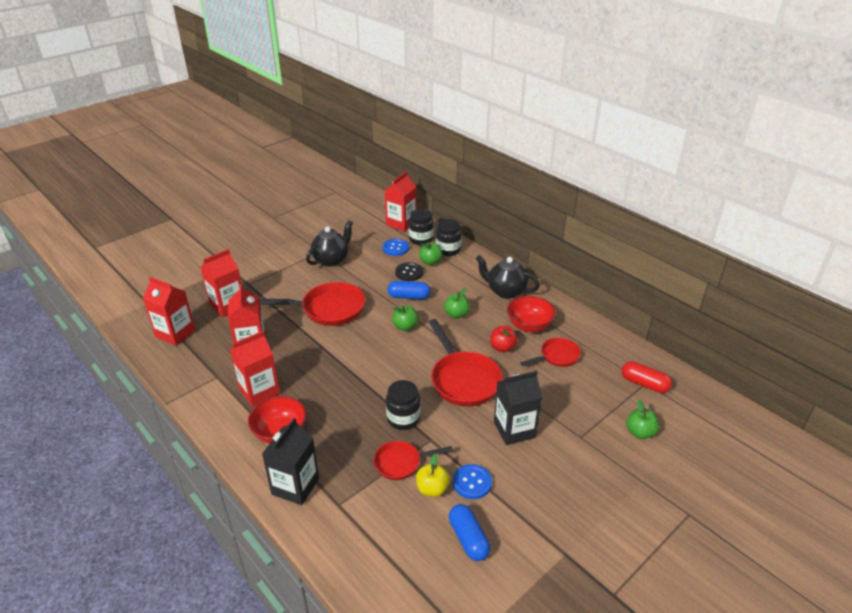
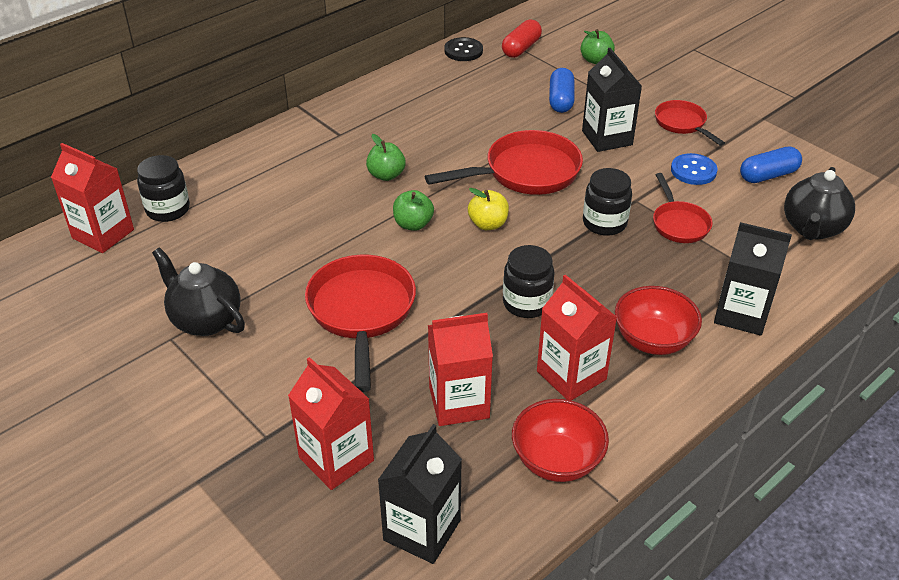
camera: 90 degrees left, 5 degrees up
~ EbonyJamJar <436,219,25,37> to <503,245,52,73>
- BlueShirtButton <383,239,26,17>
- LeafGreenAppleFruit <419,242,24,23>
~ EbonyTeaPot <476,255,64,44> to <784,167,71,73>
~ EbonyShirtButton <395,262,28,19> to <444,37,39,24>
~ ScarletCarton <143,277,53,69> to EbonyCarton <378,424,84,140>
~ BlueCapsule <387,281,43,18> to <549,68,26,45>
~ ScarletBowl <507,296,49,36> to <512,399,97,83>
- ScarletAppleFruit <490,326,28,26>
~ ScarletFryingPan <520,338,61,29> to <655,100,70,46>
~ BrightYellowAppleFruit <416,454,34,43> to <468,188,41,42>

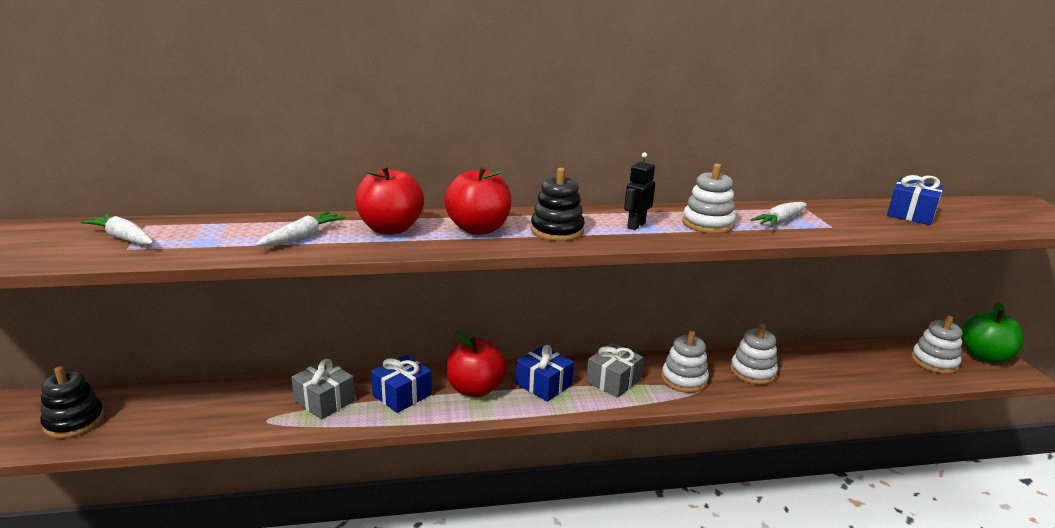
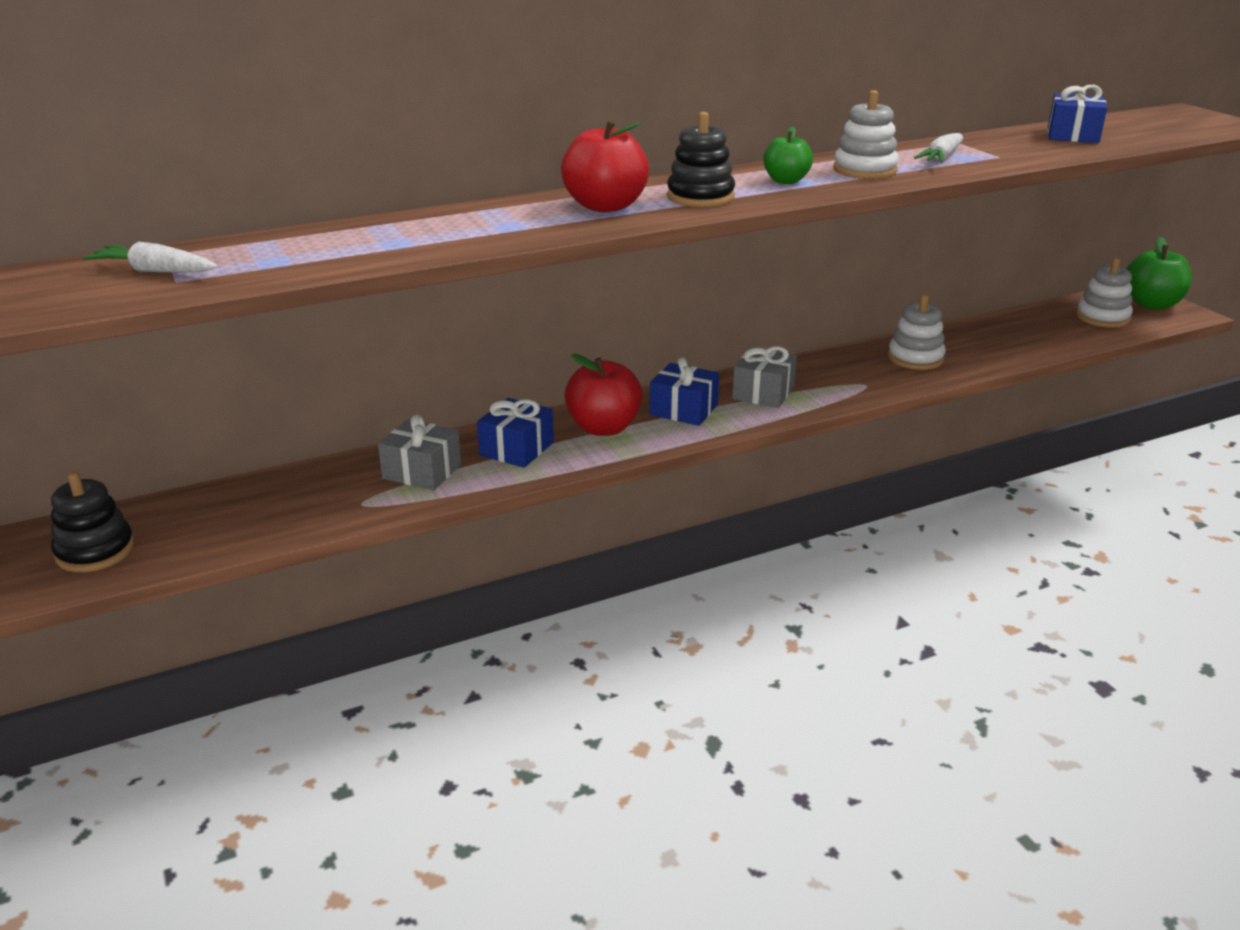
camera: 15 degrees left, 5 degrees up
~ EbonyToyRobot <624,152,31,78> to LeafGreenAppleFruit <763,127,50,57>
- ScarletAppleFruit <355,165,69,70>
- SnowWhiteCarrot <256,211,90,35>
- SnowWhiteRingStacker <661,331,48,62>

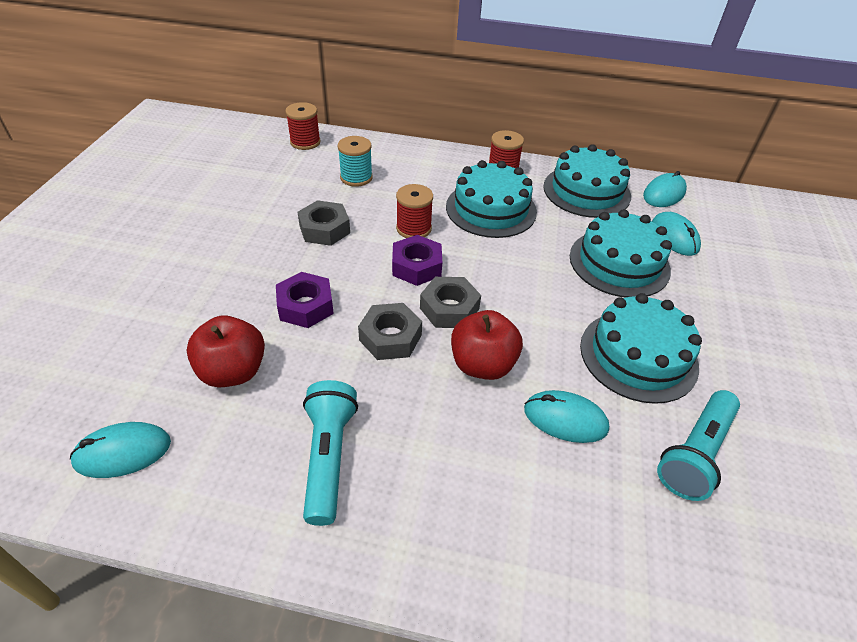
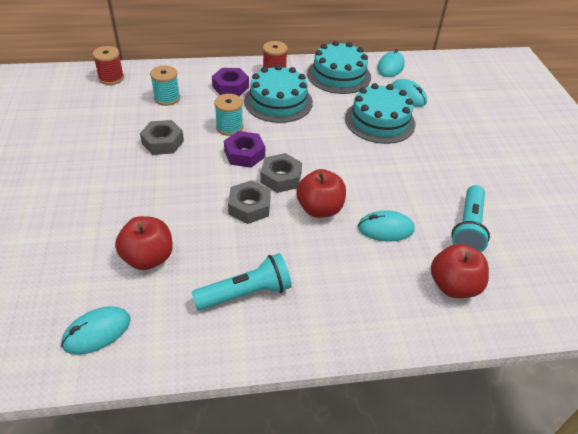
camera: 20 degrees left, 0 degrees up
~ ScarletSpool <396,184,37,54> to TurquoiseSpool <214,94,29,42>
~ VioletHexNut <276,272,58,56> to <212,68,37,28>
- TurquoiseLayerCake <580,293,122,111>
~ TurquoisePocketTorch <303,380,55,146> = <192,253,99,57> 90 degrees clockwise
+ ScarletAppleFruit <431,244,58,54>

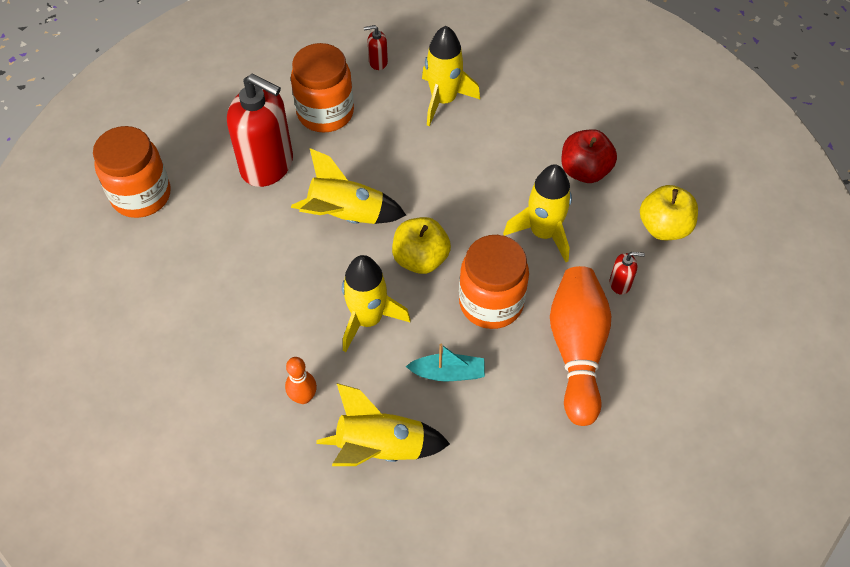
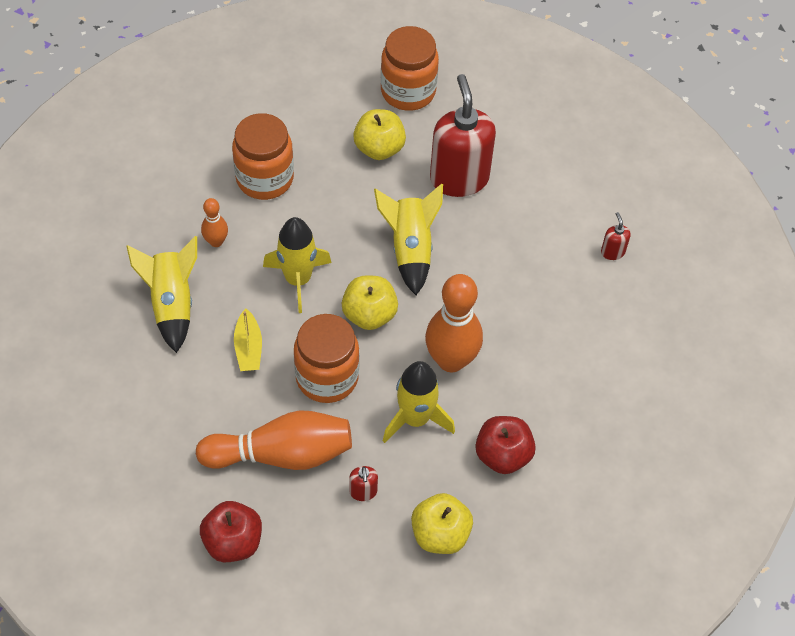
camera: 80 degrees right, 0 degrees up
- BrightYellowRocket <422,26,58,100>
~ BrightOrangeJamJar <291,43,63,90> to <232,113,62,87>
~ ScarletPumpBottle <227,74,66,113> = <430,74,66,123> 150 degrees clockwise
~ TurquoiseToyBoat <405,344,80,37> to BrightYellowToyBoat <234,308,28,63>
+ BrightYellowAppleFruit <353,109,53,51>
+ BrightOrangeBowlingPin <425,274,58,98>
+ ScarletAppleFruit <200,501,62,61>

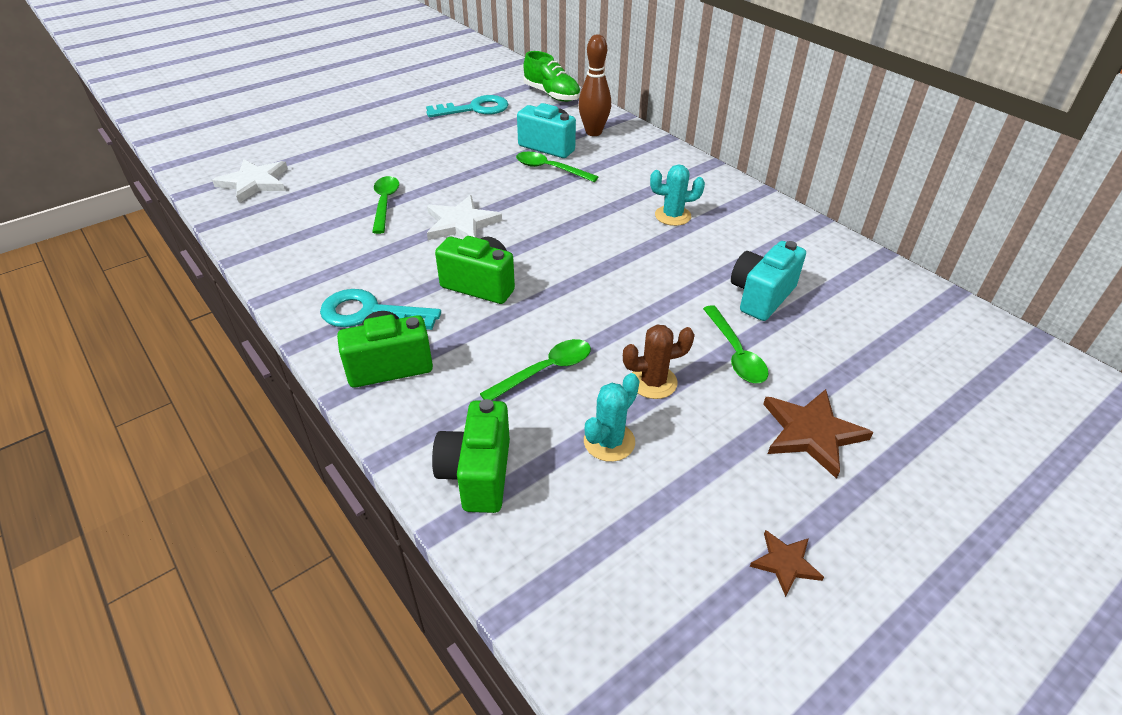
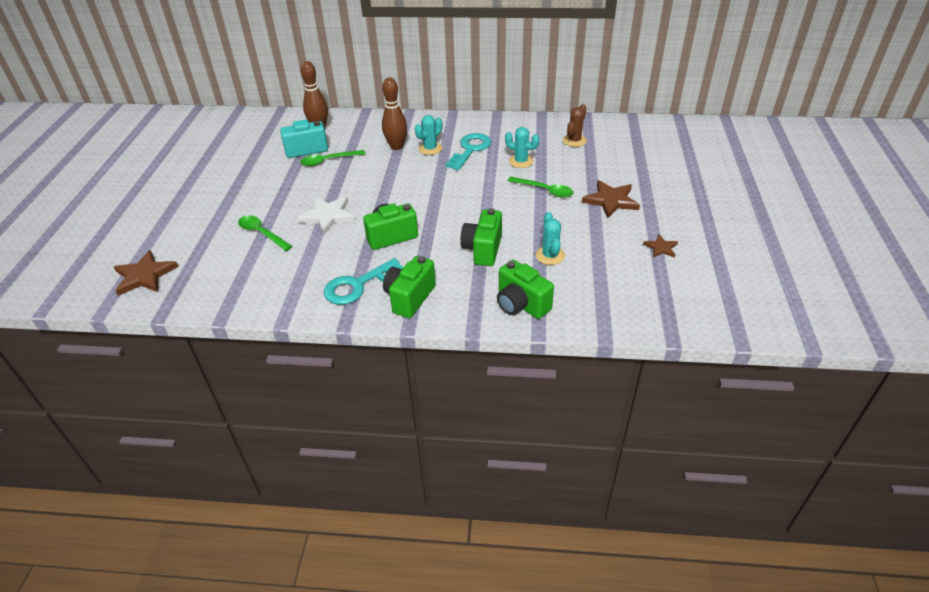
camera: 45 degrees left, 0 degrees up
- LeafGreenShoe <524,51,57,51>
~ TurquoiseDoorKey <426,95,83,22> to <446,133,45,37>
~ SnowWhiteStarShape <212,159,76,44> to BrownStarShape <114,250,65,46>
~ TurquoiseCamera <731,241,75,80> to TurquoiseCactus <505,127,34,41>
~ BrownCactus <623,324,72,75> to <563,104,24,43>
~ LeafGreenTeaspoon <480,339,111,62> to LeafGreenCamera <460,208,42,58>
+ BrownBowlingPin <382,77,25,73>

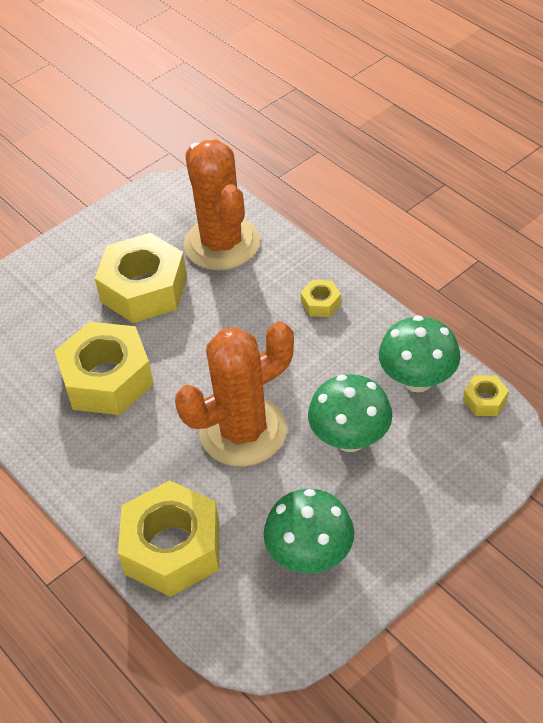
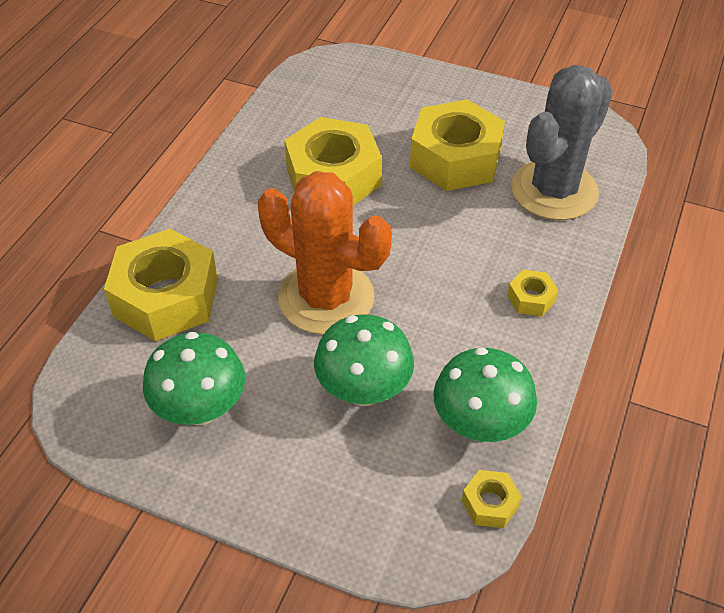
camera: 60 degrees right, 0 degrees up
~ BrightOrangeCactus <184,139,76,132> to GrayCactus <511,65,102,155>

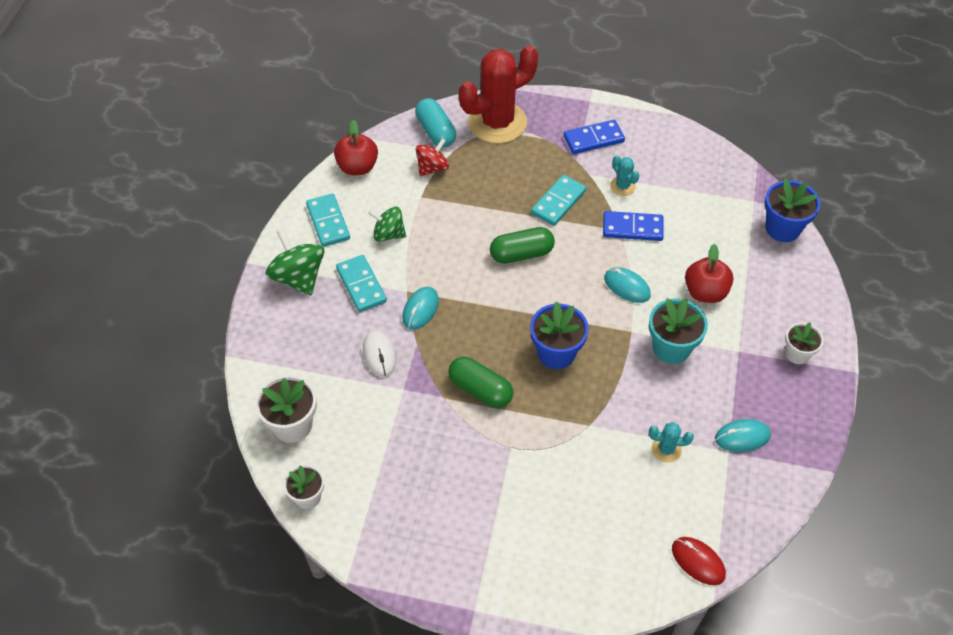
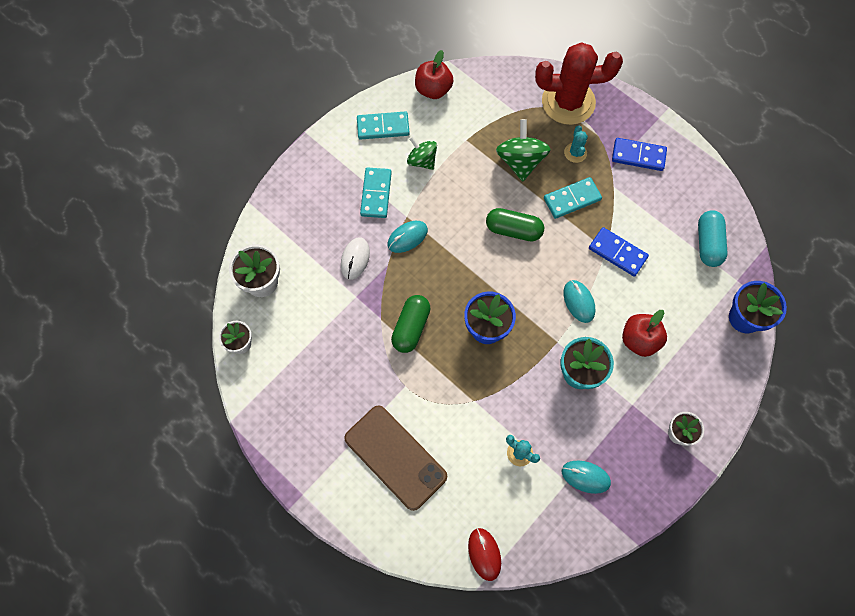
camera: 30 degrees right, 15 degrees up
~ TurquoiseCapsule <415,98,41,49> to <698,210,29,57>
- ScarletWhirligig <416,138,33,38>
~ TurquoiseCactus <610,155,29,41> to <564,125,24,38>
~ TurquoiseDominoPiece <306,194,44,53> = <357,111,53,29> 75 degrees clockwise
~ LeafGreenWhirligig <266,229,58,67> to <496,119,55,62>
~ LeafGreenCapsule <448,357,65,51> = <391,295,40,58> 45 degrees clockwise
+ BrownPhone <344,405,103,106>

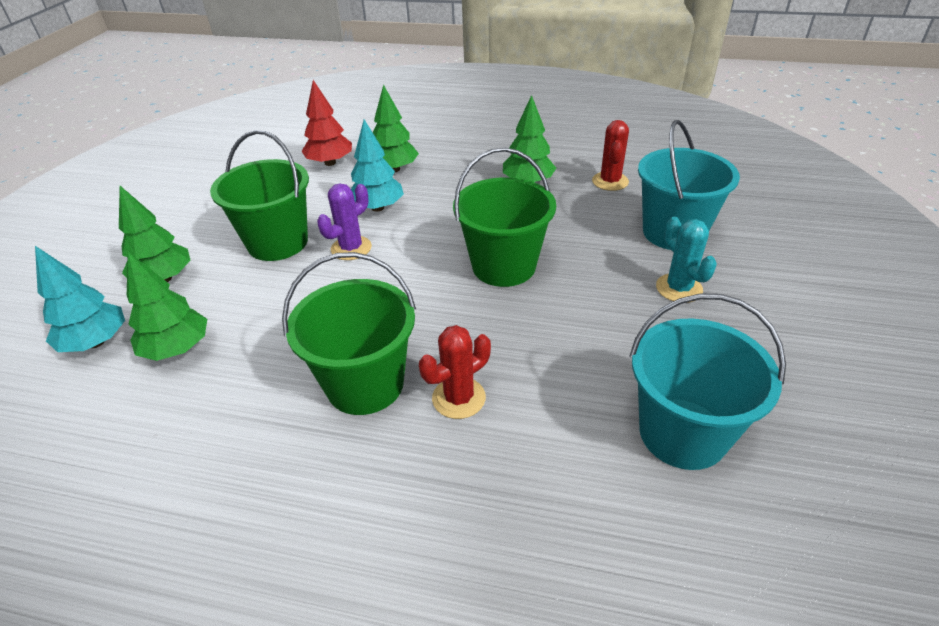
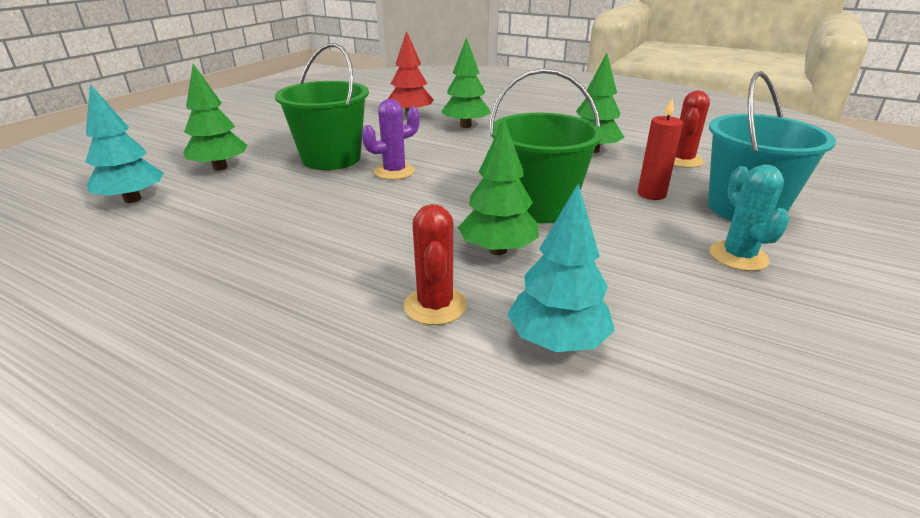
camera: 15 degrees right, 10 degrees down
~ TurquoiseFirTree <351,120,53,92> to <507,184,108,168>
~ LeafGreenFirTree <127,252,80,109> to <458,119,81,136>
- LeafGreenPail <282,252,134,163>
- TurquoisePail <629,294,157,176>
~ ScarletCactus <419,325,72,94> = <404,204,63,121> 75 degrees counterclockwise
+ ScarletWaxCandle <637,97,46,103>

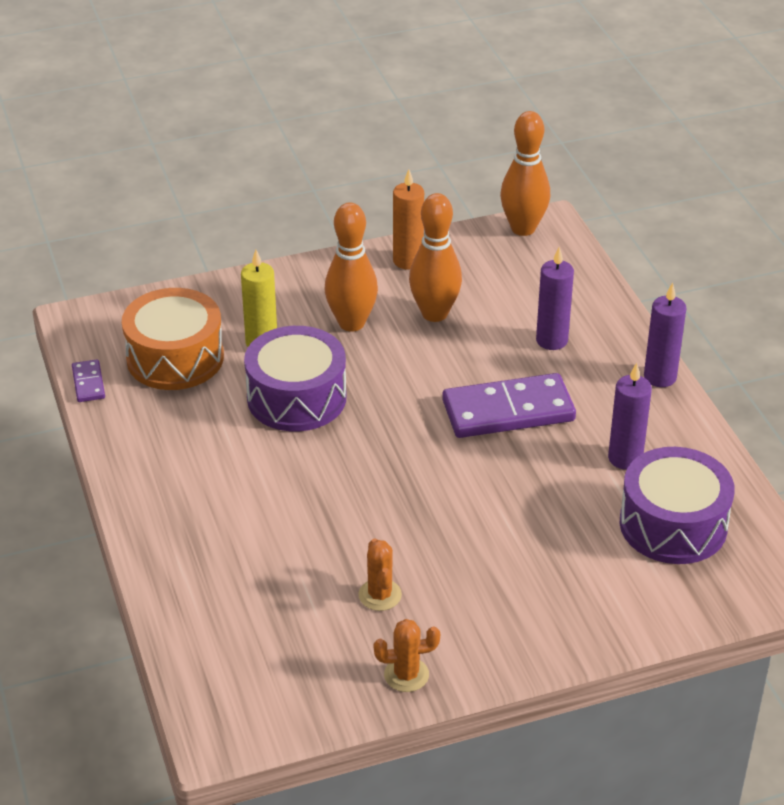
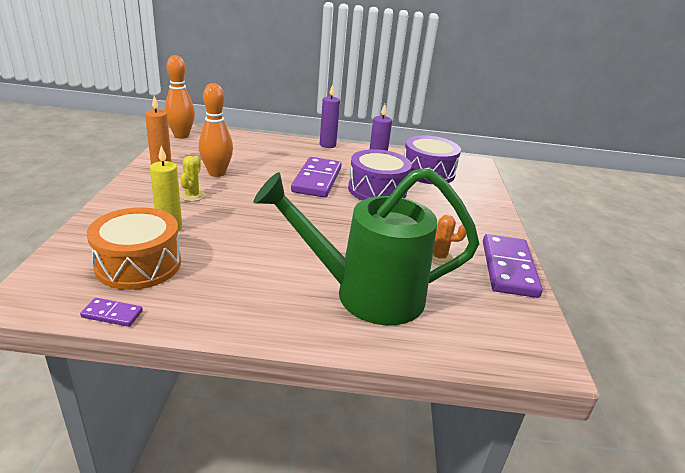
camera: 70 degrees left, 10 degrees down
~ BrightOrangeBowlingPin <325,203,53,129> to BrightYellowCactus <180,156,25,46>
- VioletWaxCandle <536,247,38,103>
~ VioletToyDrum <244,326,102,105> to <348,149,64,51>
~ BrightOrangeCactus <374,619,66,73> to VioletDominoPiece <483,234,60,64>
+ LeafGreenWateringPot <253,168,226,157>

